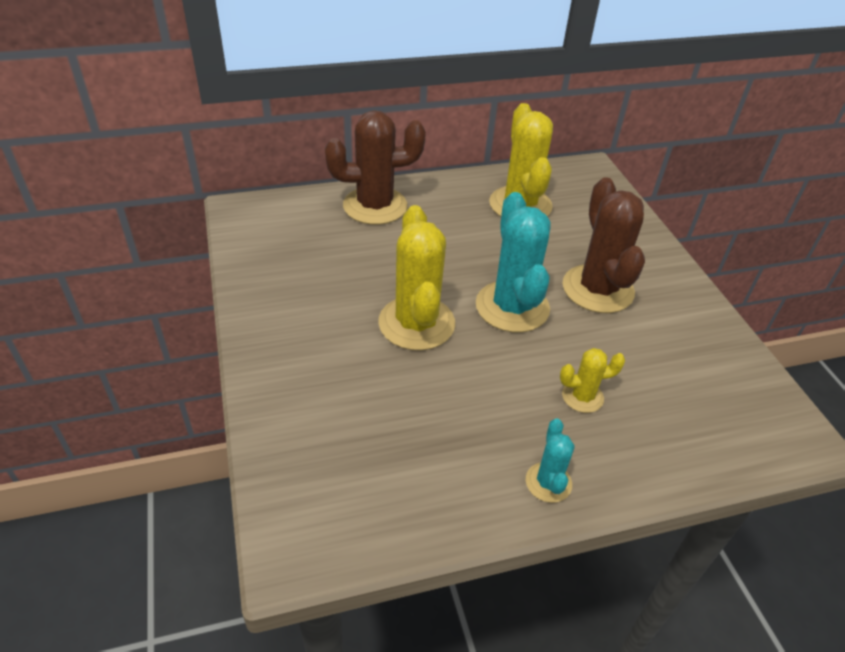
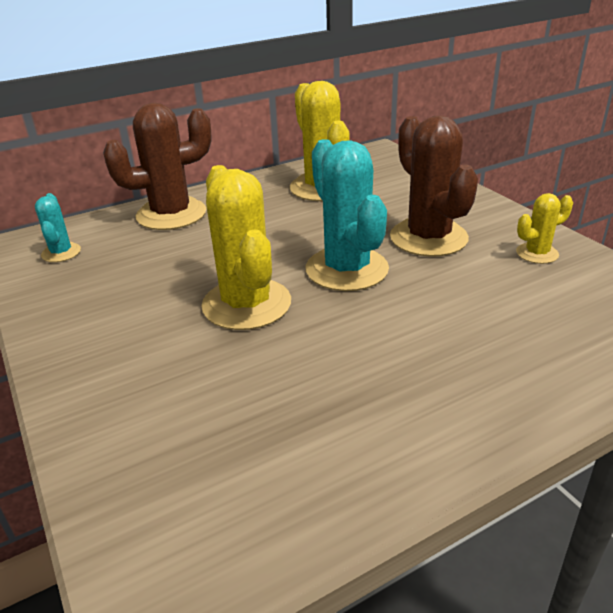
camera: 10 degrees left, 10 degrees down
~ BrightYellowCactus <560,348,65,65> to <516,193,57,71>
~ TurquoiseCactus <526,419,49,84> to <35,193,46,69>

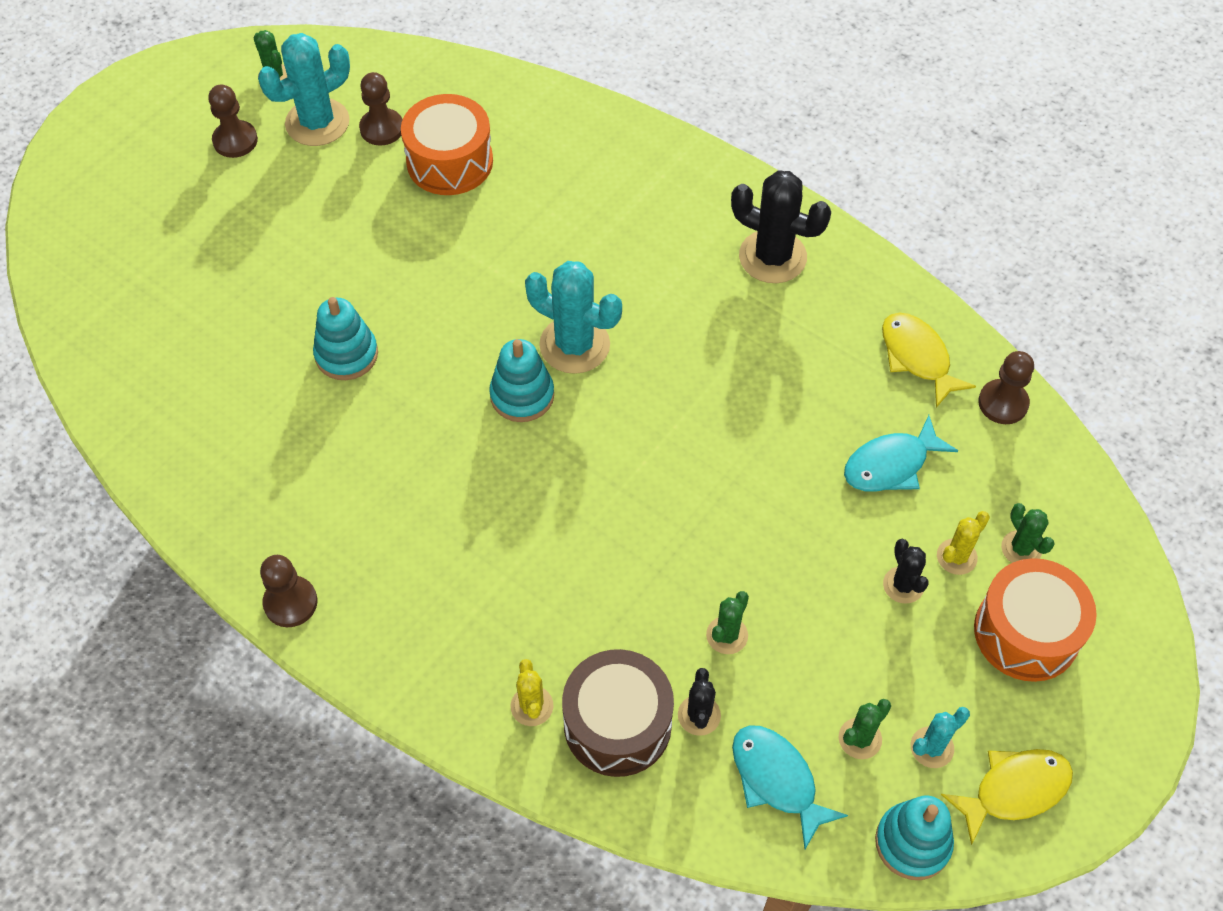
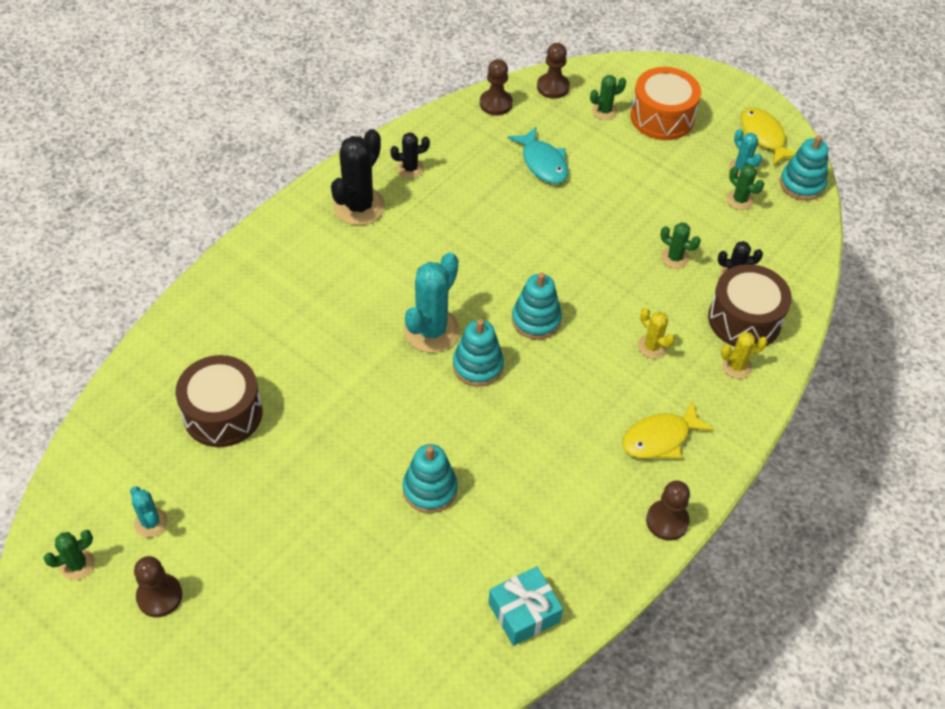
camera: 90 degrees left, 5 degrees down
~ TurquoiseCactus <258,33,92,113> = <130,486,38,52> x0.53
~ BrownPawn <359,72,44,73> to <537,43,33,56>
~ BrightOrangeToyDrum <401,94,92,101> to BrownToyDrum <176,355,86,92>
~ BrightYellowToyFish <882,312,94,96> to <622,400,92,59>
~ BrightYellowCactus <937,511,53,64> to <638,308,37,51>
~ EbonyCactus <883,539,46,65> to <390,132,40,46>
- TurquoiseToyFish <732,725,116,124>
+ TurquoiseRingStacker <512,272,50,68>
+ TurquoiseGift <488,566,75,80>

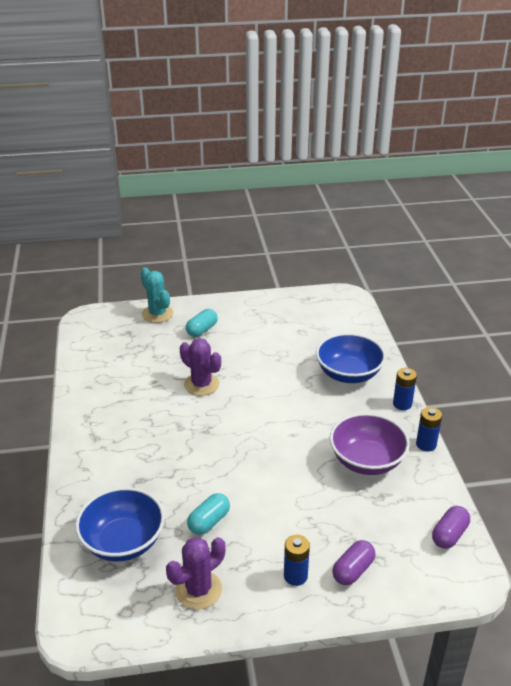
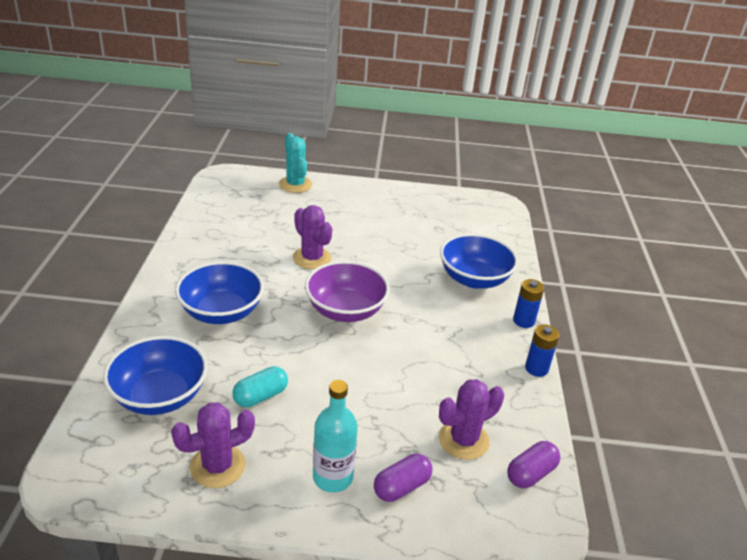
camera: 10 degrees right, 0 degrees up
- TurquoiseCapsule <186,309,32,28>
~ VioletBowl <330,413,80,62> to <305,261,85,61>
~ BlueBattery <284,535,26,51> to TurquoiseBottle <313,380,45,112>
+ BlueBowl <175,261,89,63>
+ VioletCactus <439,379,65,81>

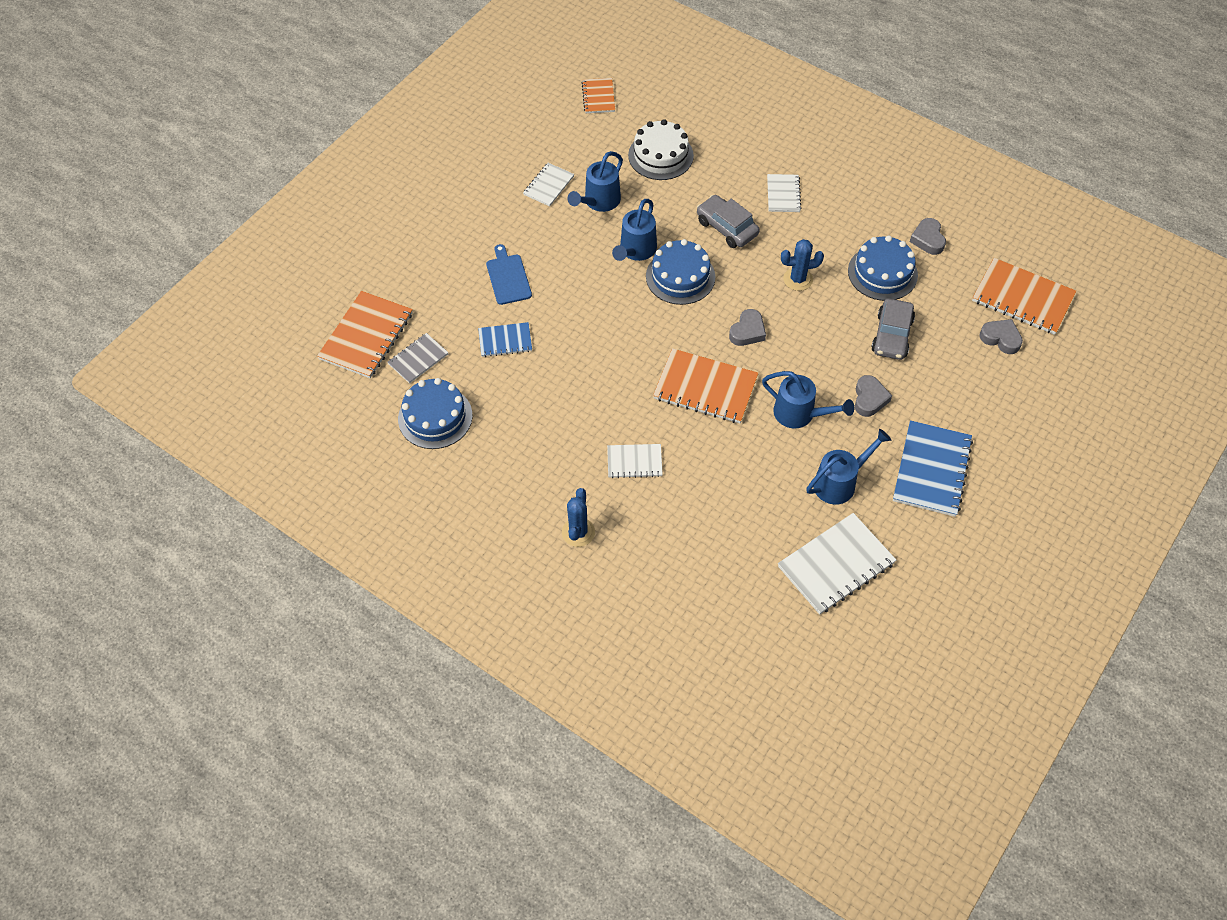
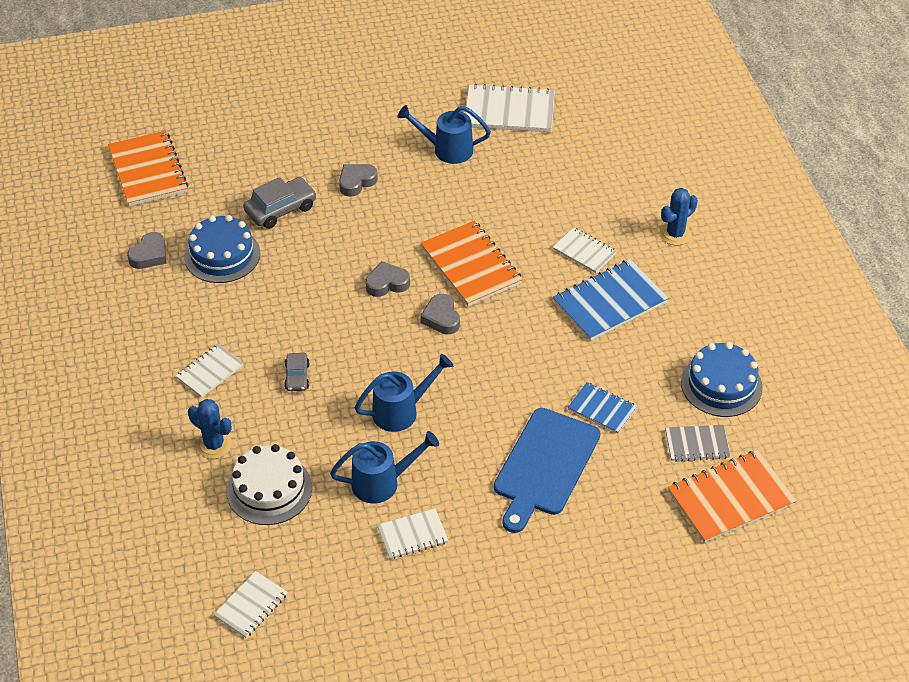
camera: 140 degrees left, 10 degrees down
~ BrightOrangeNotepad <582,78,33,35> to SnowWhiteNotepad <214,571,74,67>
~ GrayCar <697,195,63,53> = <284,353,25,38> x0.60
- BlueLayerCake <646,239,69,66>
~ BlueCactus <781,239,43,52> to <188,399,44,60>
~ BlueChoppingBoard <486,244,46,61> = <494,408,107,125> x1.69
~ GrayHeart <979,319,44,35> to <420,294,40,40>
- BlueWateringPot <762,371,92,57>
~ BlueNotepad <893,420,80,97> to <553,259,116,82>

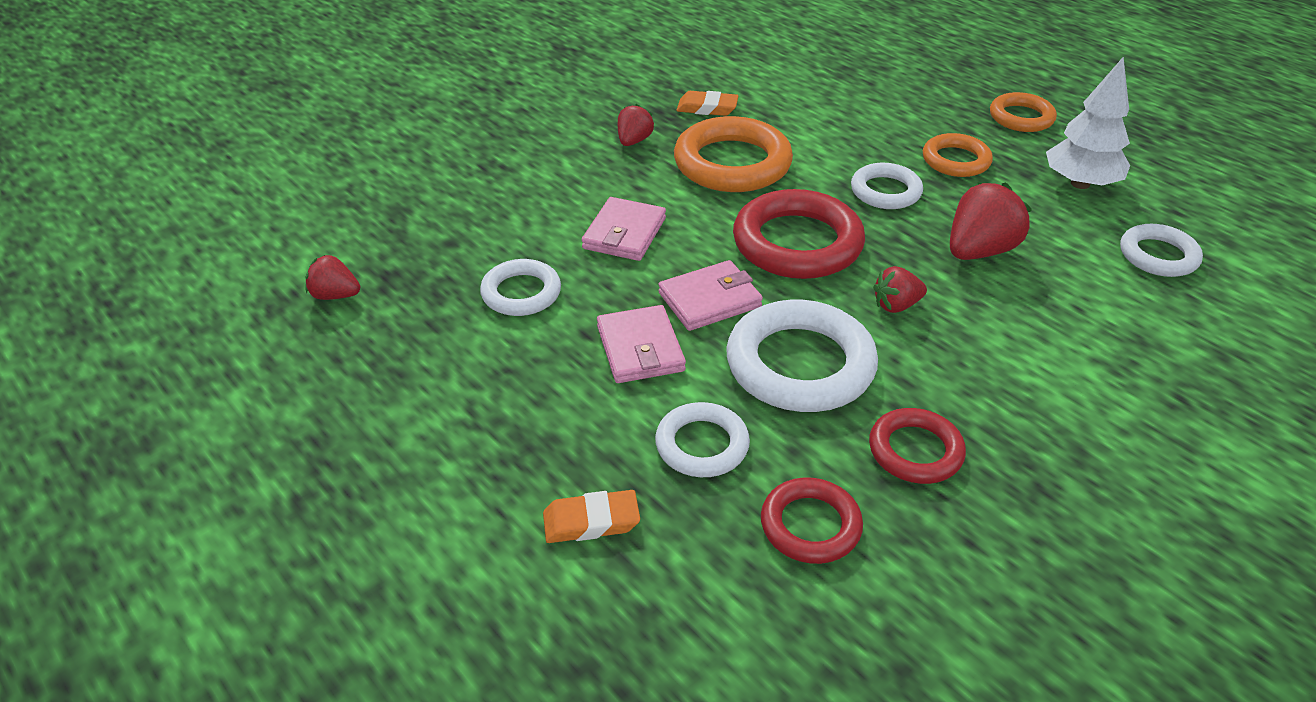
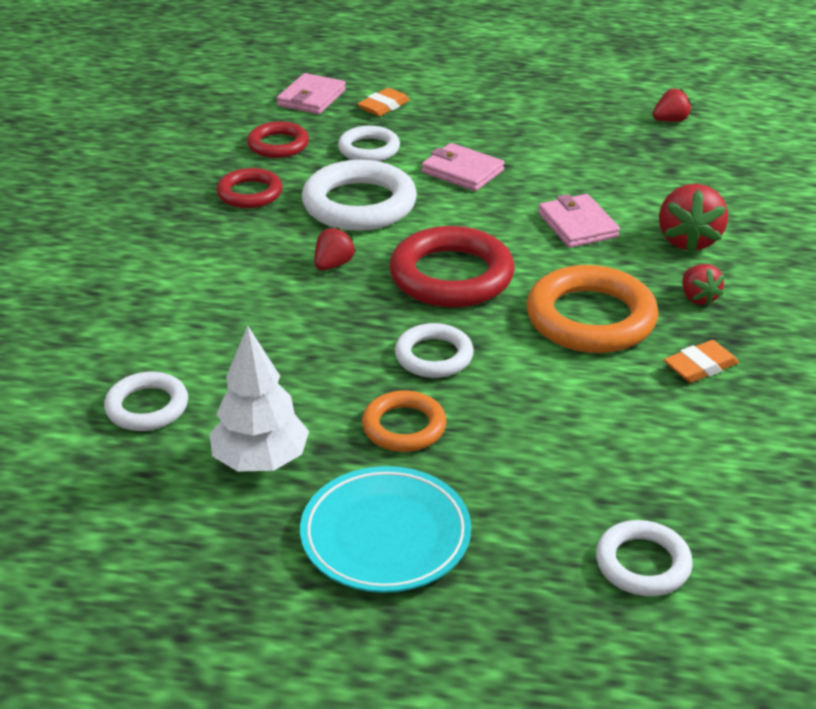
camera: 140 degrees right, 5 degrees down
~ BrightOrangeRing <990,92,67,40> to TurquoisePlate <300,466,171,127>
~ ScarletToyStrawberry <950,182,82,78> to <659,184,69,69>
~ SnowWhiteRing <480,259,81,57> to <596,520,97,76>
~ RosePinkBillfold <658,260,105,71> to <277,73,69,41>

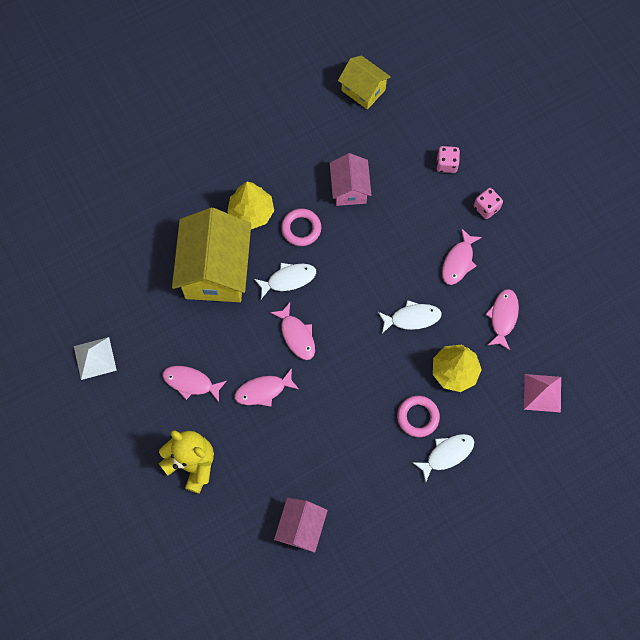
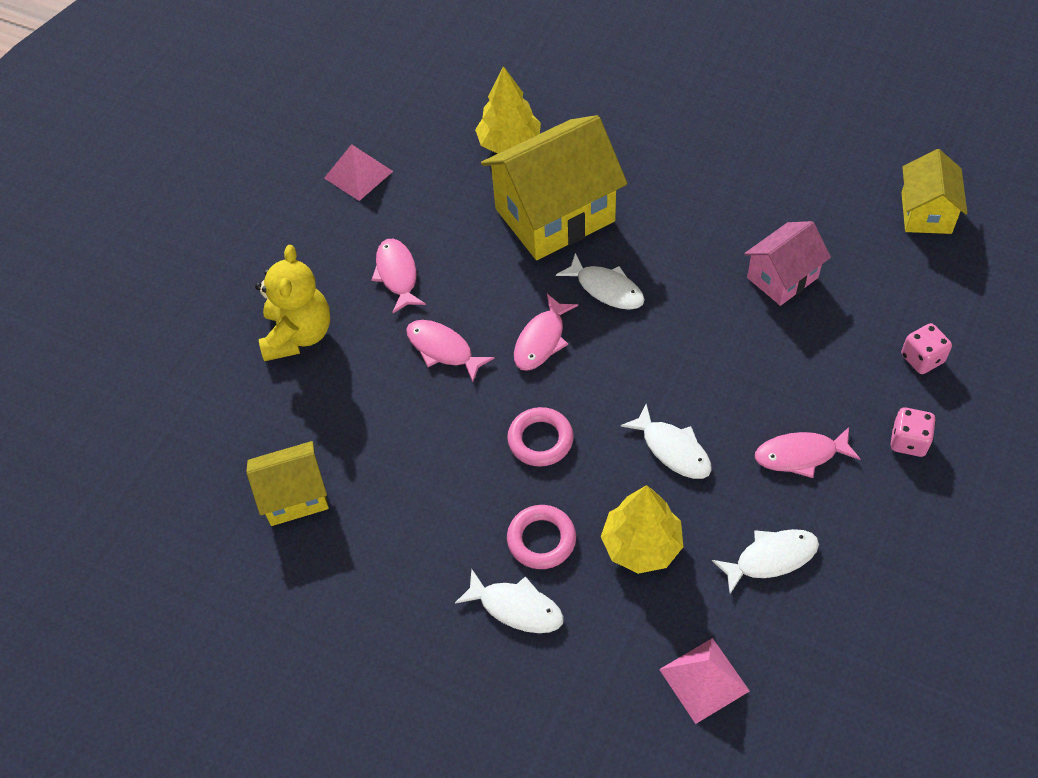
camera: 60 degrees right, 15 degrees down
~ BrightYellowFirTree <227,182,47,47> to <475,66,66,88>
~ RosePinkRing <281,208,40,38> to <507,407,67,60>
~ RosePinkToyFish <485,289,34,61> to SnowWhiteToyFish <712,529,107,65>
~ SnowWhiteSolidPyramid <74,337,43,43> to RosePinkSolidPyramid <324,144,69,57>
~ RosePinkToyHouse <274,498,54,55> to BrightYellowToyHouse <246,441,83,85>

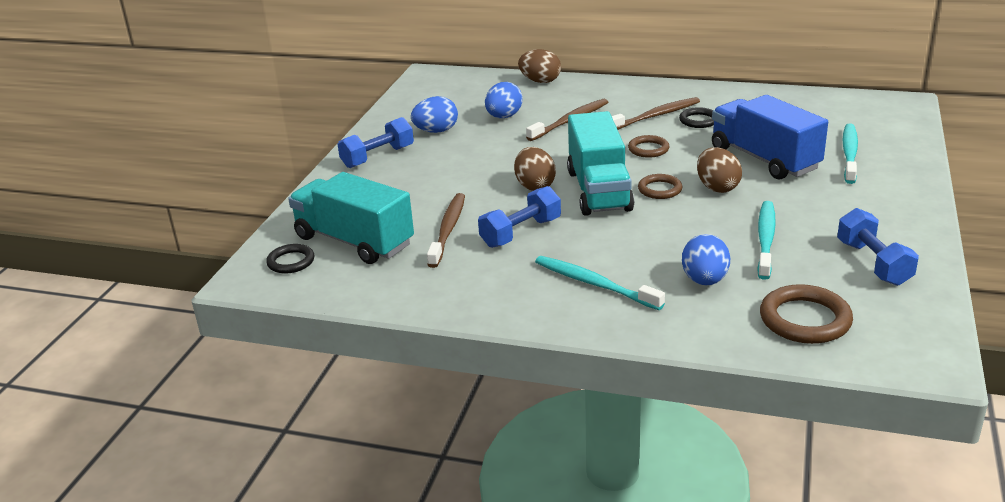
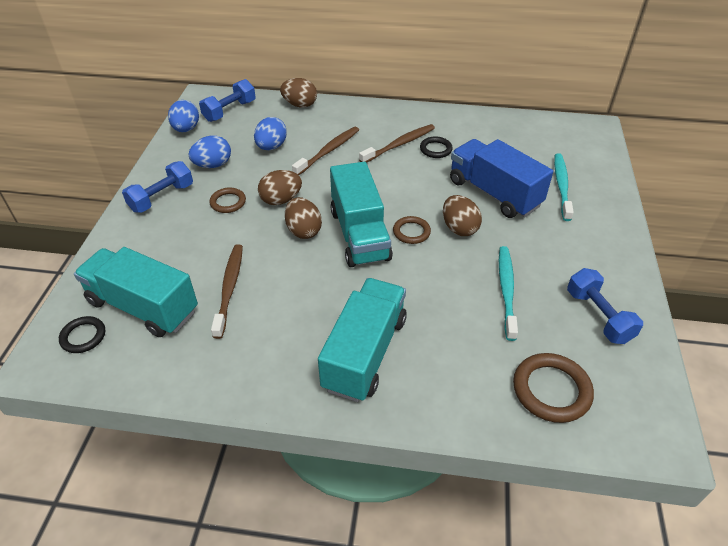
camera: 10 degrees left, 15 degrees up
~ BrownRing <628,135,42,23> to <209,188,37,25>
~ BlueDumbbell <478,186,83,62> to <199,79,57,43>
~ BlueEggShape <682,234,48,51> to <168,100,31,32>
~ TurquoiseToothbrush <535,256,130,54> to TurquoiseLorry <318,278,89,124>
+ BrownEggShape <258,170,44,35>

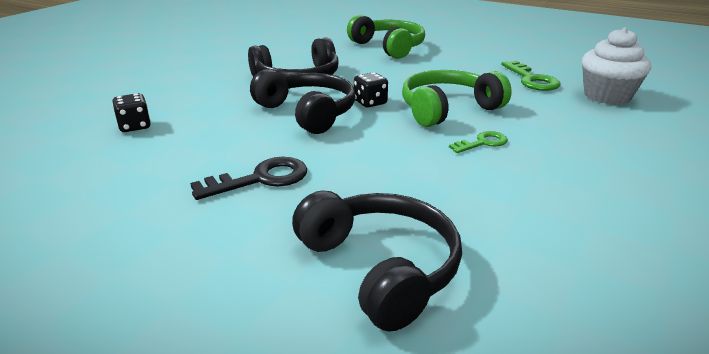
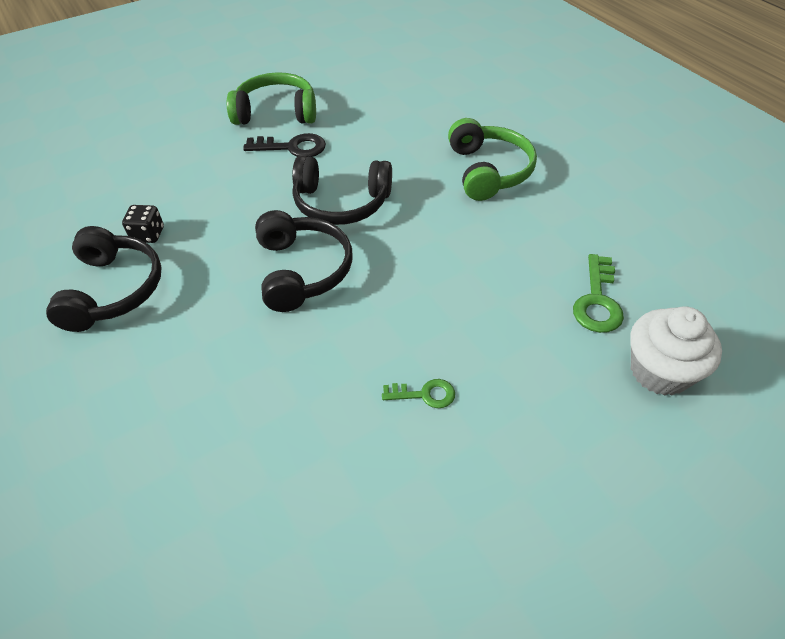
camera: 30 degrees right, 20 degrees up
~ LeafGreenOverEarHeadphones <402,70,110,57> to <227,72,89,53>
- EbonyDice <354,72,34,35>
~ EbonyDoorKey <190,157,117,43> to <243,133,83,24>
~ EbonyOverEarHeadphones <292,191,170,141> to <46,226,116,106>

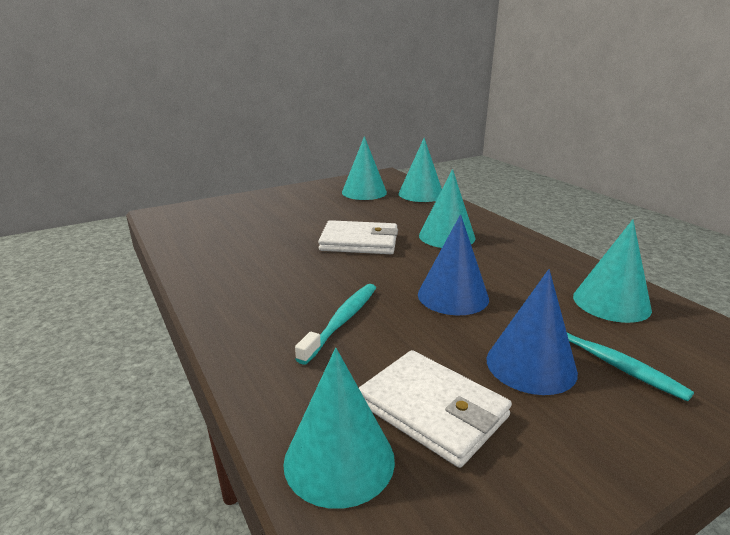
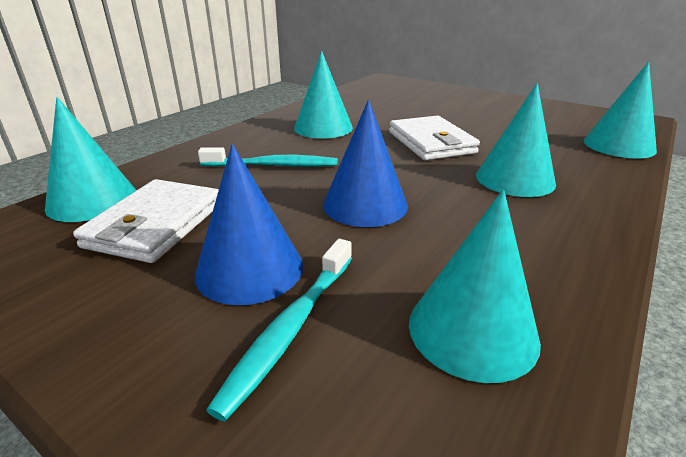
camera: 65 degrees right, 5 degrees up
~ TurquoiseCone <342,136,45,64> to <294,51,59,88>

